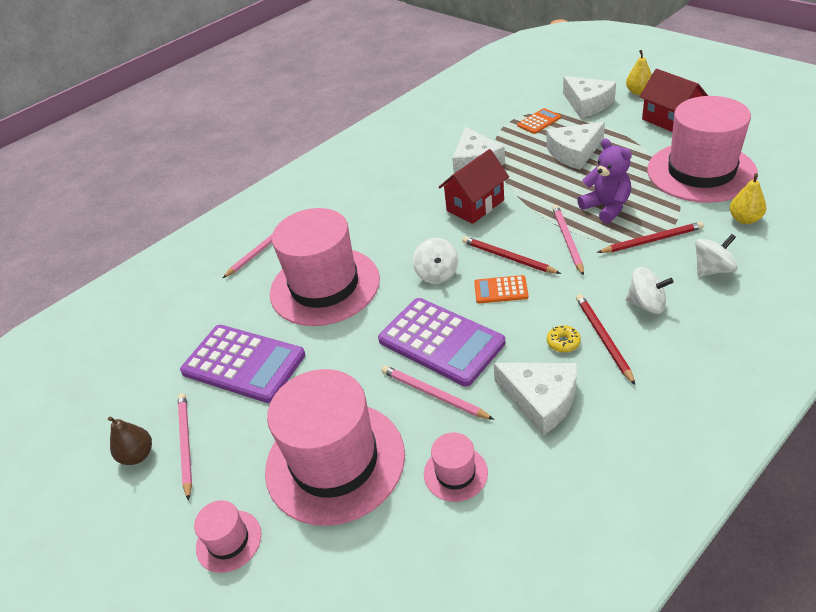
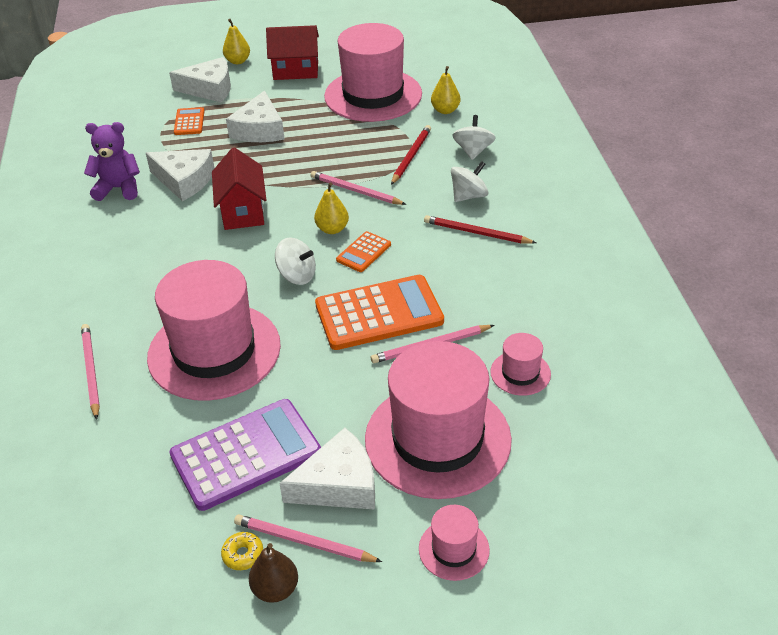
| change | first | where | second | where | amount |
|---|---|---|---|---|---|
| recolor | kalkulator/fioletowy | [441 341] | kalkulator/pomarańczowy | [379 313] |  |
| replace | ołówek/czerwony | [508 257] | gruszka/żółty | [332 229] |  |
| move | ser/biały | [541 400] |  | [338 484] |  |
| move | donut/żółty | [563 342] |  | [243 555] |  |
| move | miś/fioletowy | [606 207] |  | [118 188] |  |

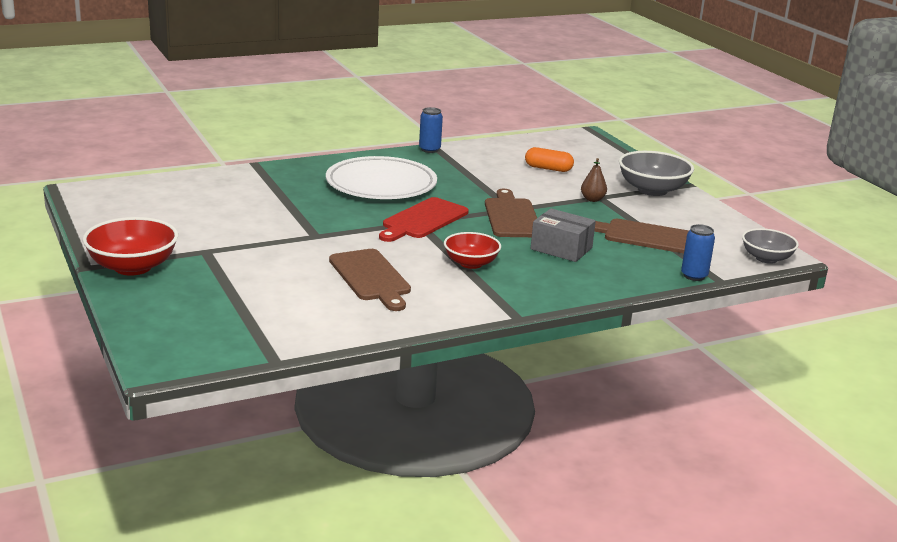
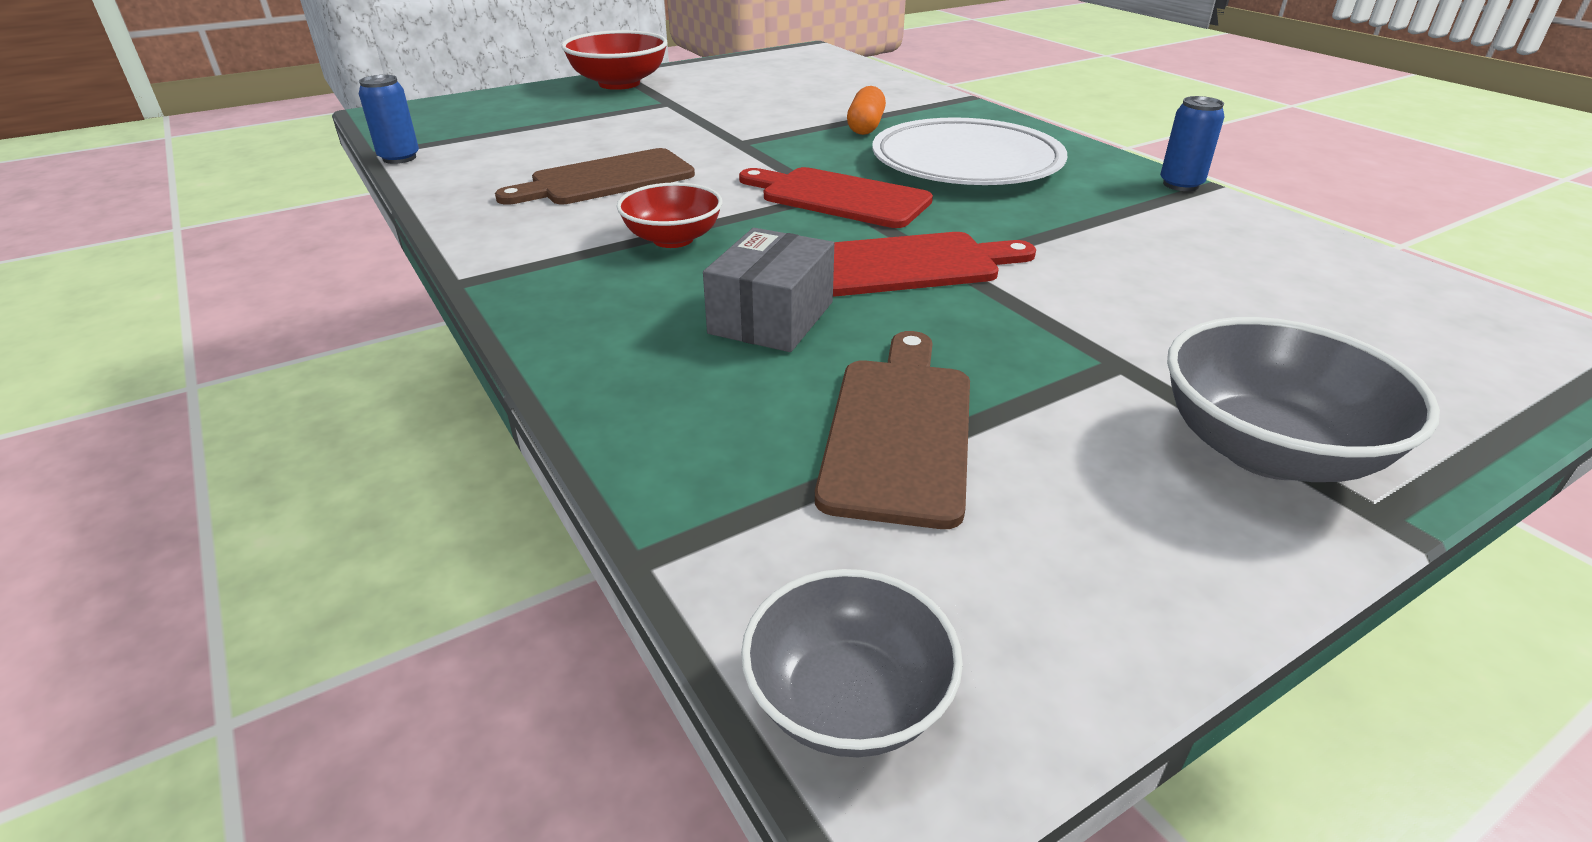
| change | first | where | second | where | amount |
|---|---|---|---|---|---|
| recolor | deska do krojenia/brązowy | [511 216] | deska do krojenia/czerwony | [908 265] |  |
| move | kapsułka/pomarańczowy | [548 168] |  | [866 126] |  |
| delete | gruszka/brązowy | [592 199] |  |  |  |
| move | puszka/niebieski | [694 276] |  | [399 158] |  |

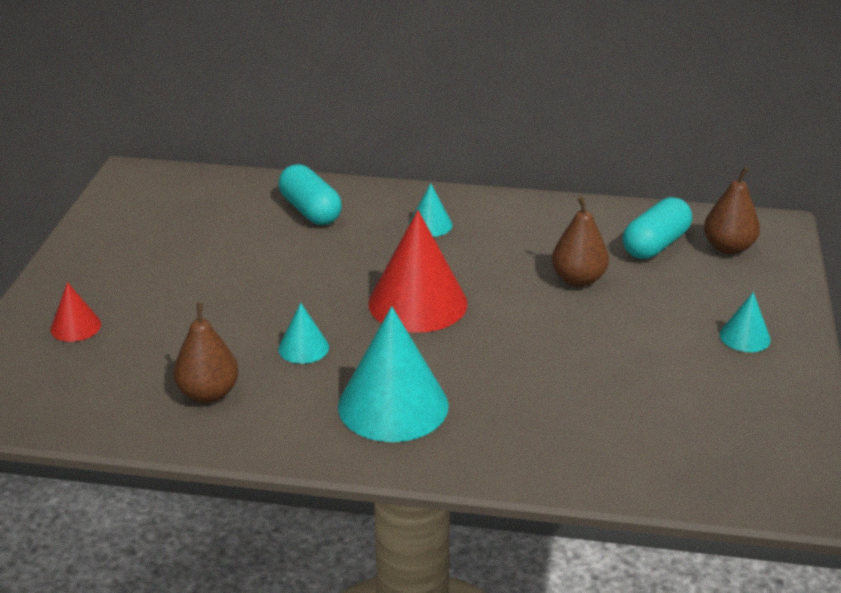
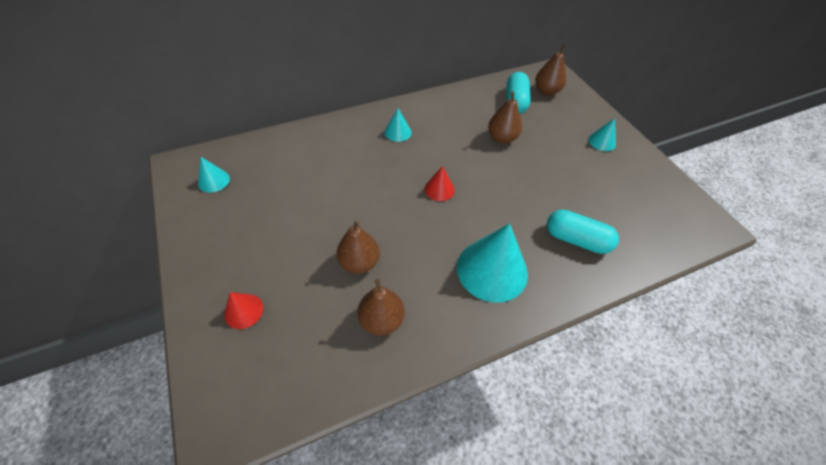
| change | first | where | second | where | amount |
|---|---|---|---|---|---|
| move | stożek/turkusowy | [303 348] |  | [214 181] |  |
| move | kapsułka/turkusowy | [310 211] |  | [576 240] |  |
| resize | stożek/czerwony | [417 303] |  | [439 189] | x0.49 |
| insert |  |  | gruszka/brązowy | [359 262] |  |

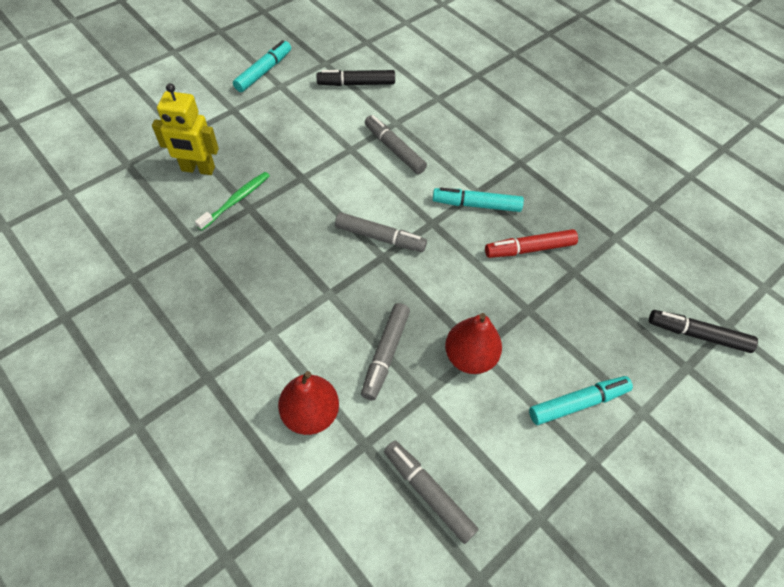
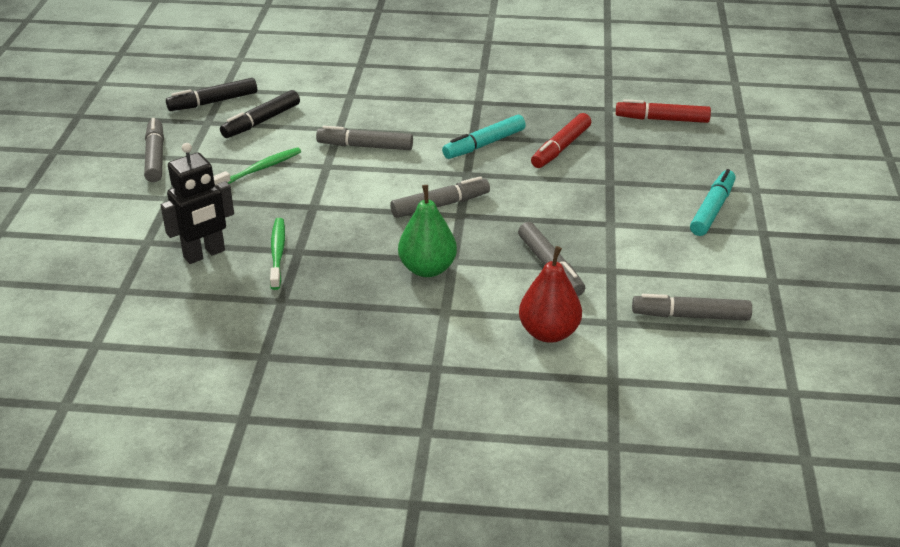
| change | first | where | second | where | amount |
|---|---|---|---|---|---|
| recolor | robot/żółty | [198 169] | robot/czarny | [204 254] |  |
| recolor | flamaster/turkusowy | [264 71] | flamaster/szary | [155 157] |  |
| delete | gruszka/czerwony | [469 357] |  |  |  |
| move | flamaster/czarny | [697 335] |  | [213 102] |  |
| insert |  |  | szczoteczka do zębów/zielony | [260 169] |  |
| insert |  |  | gruszka/zielony | [427 269] |  |
| insert |  |  | flamaster/czerwony | [662 119] |  |

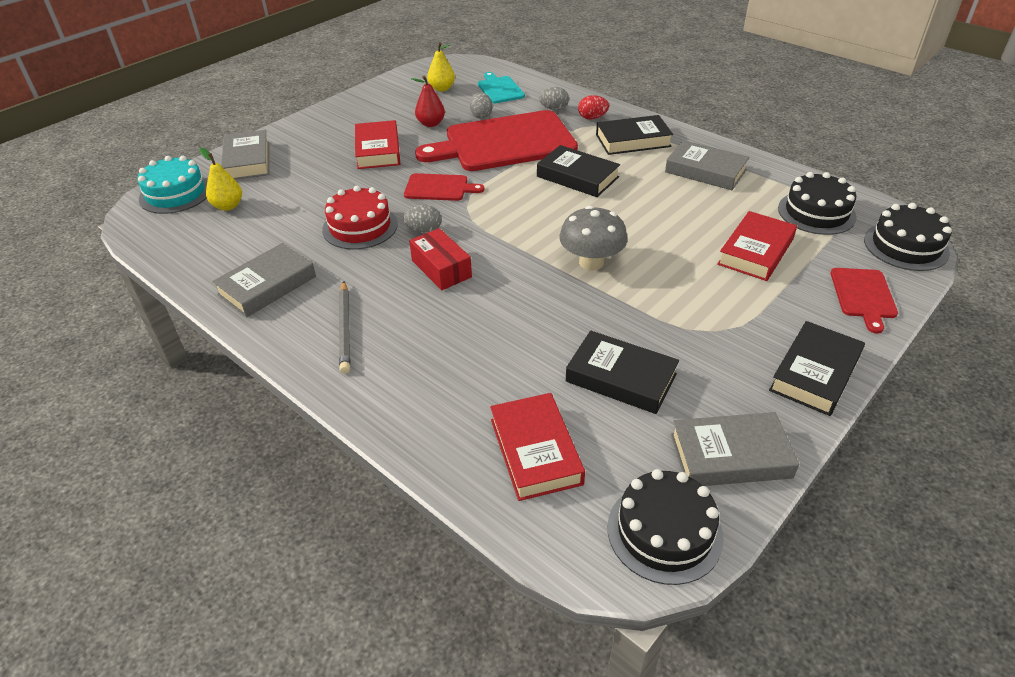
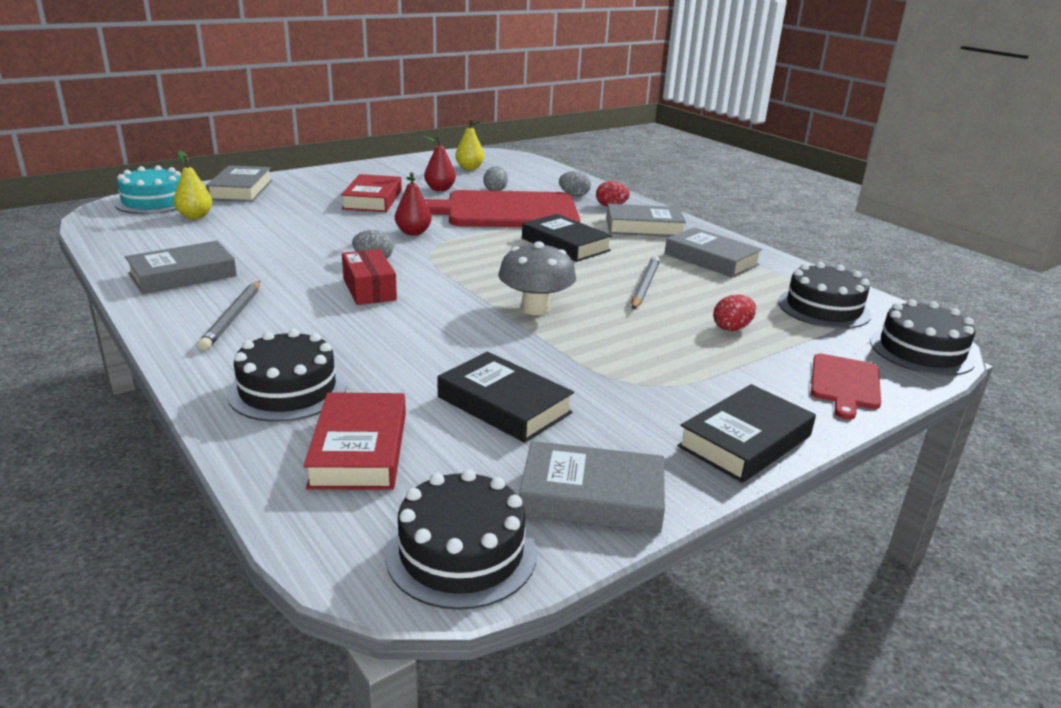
| change | first | where | second | where | amount |
|---|---|---|---|---|---|
| delete | tort/czerwony | [360 227] |  |  |  |
| replace | deska do krojenia/czerwony | [439 188] | gruszka/czerwony | [413 232] |  |
| delete | deska do krojenia/turkusowy | [500 89] |  |  |  |
| recolor | książka/czarny | [633 140] | książka/szary | [644 227] |  |
| replace | książka/czerwony | [756 251] | jajko/czerwony | [732 328] |  |
| insert |  |  | tort/czarny | [288 390] |  |
| insert |  |  | ołówek/szary | [644 286] |  |

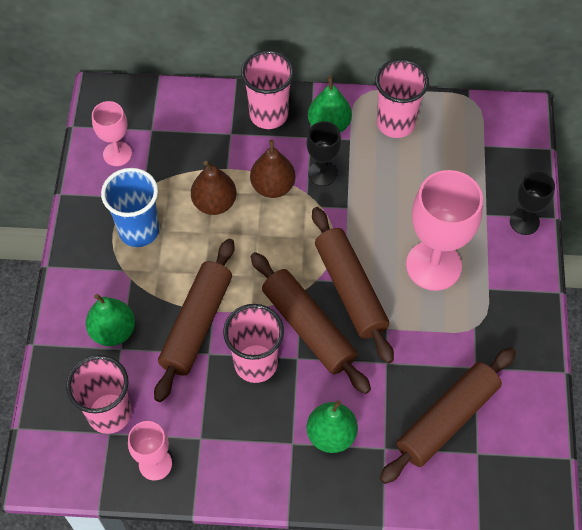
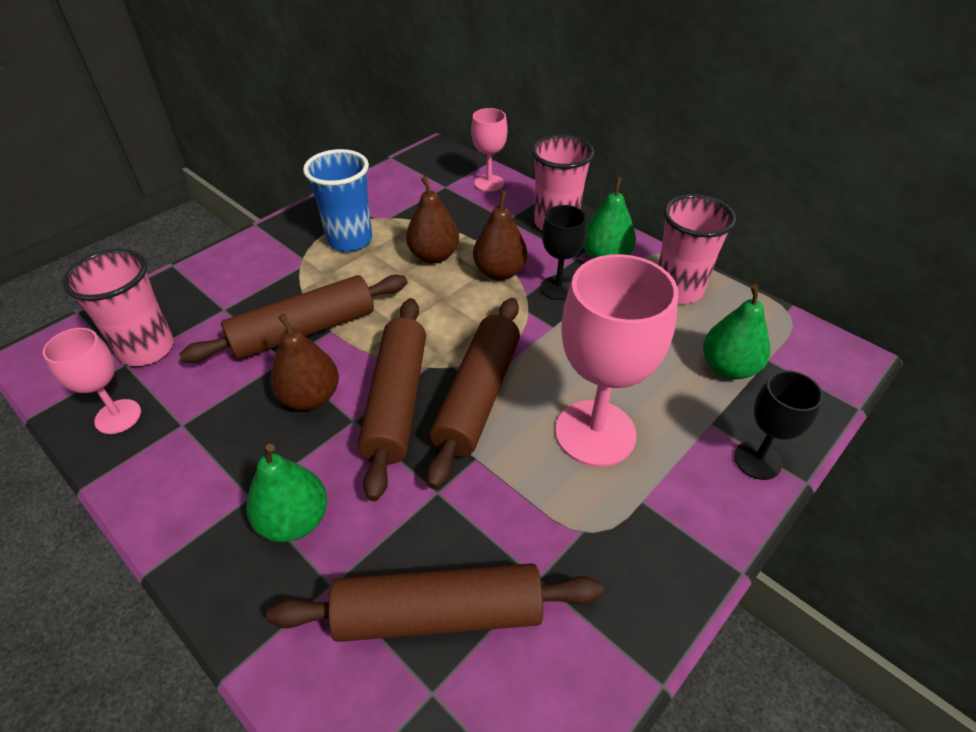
| change | first | where | second | where | amount |
|---|---|---|---|---|---|
| move | gruszka/zielony | [113 331] |  | [728 368] |  |
| move | kielich/różowy | [117 154] |  | [489 183] |  |
| replace | szklanka/różowy | [256 363] | gruszka/brązowy | [310 397] |  |

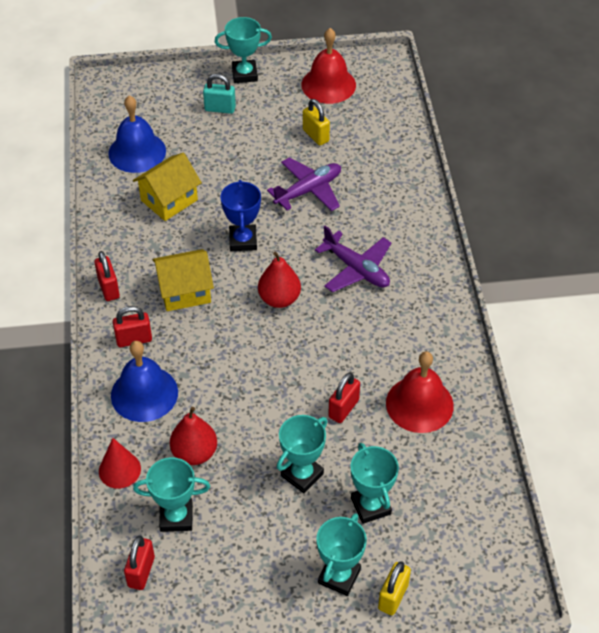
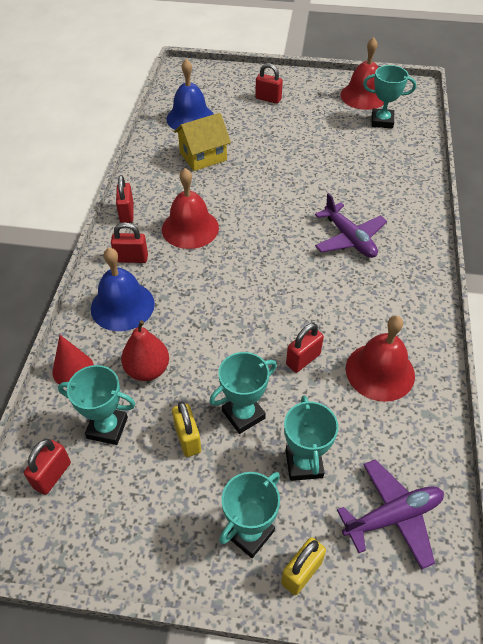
| change | first | where | second | where | amount |
|---|---|---|---|---|---|
| replace | domek/żółty | [184 291] | dzwonek/czerwony | [190 228] |  |
| recolor | kłódka/turkusowy | [220 109] | kłódka/czerwony | [268 99] |  |
| move | puchar/turkusowy | [244 74] |  | [382 121] |  |
| delete | puchar/niebieski | [243 241] |  |  |  |
| delete | gruszka/czerwony | [279 299] |  |  |  |
| move | samolot/fioletowy | [308 190] |  | [392 516] |  |
| move | kłódka/żółty | [315 135] |  | [188 439] |  |

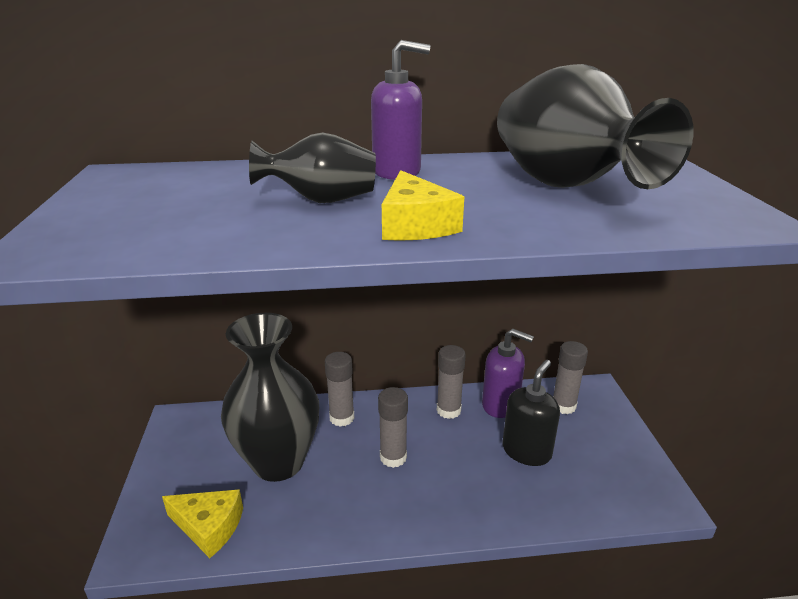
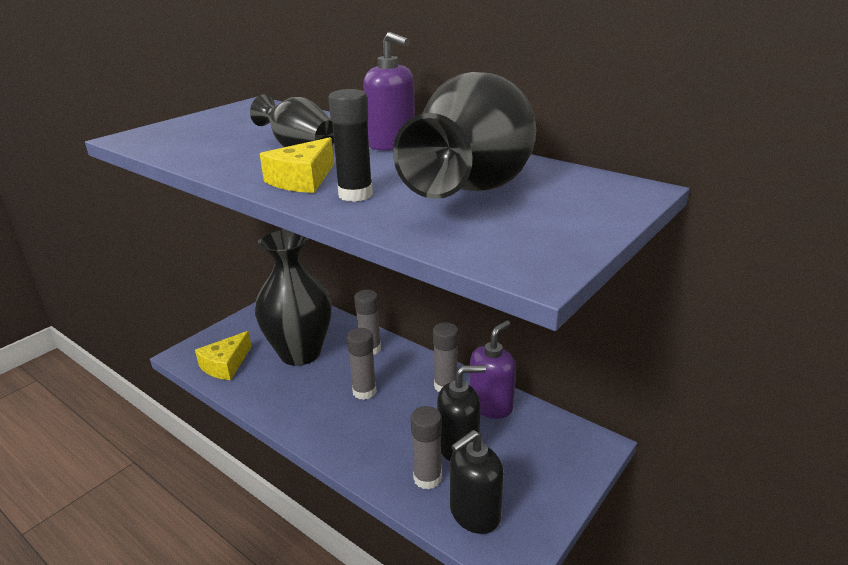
| change | first | where | second | where | amount |
|---|---|---|---|---|---|
| rotate | ser/żółty | [209 526] |  | [225 365] | 60 degrees clockwise |
| rotate | dozownik mydła/fioletowy | [500 404] |  | [491 405] | 120 degrees counterclockwise |
| move | klej w sztyfcie/szary | [563 406] |  | [427 478] |  |
| insert |  |  | klej w sztyfcie/czarny | [355 195] |  |
| insert |  |  | dozownik mydła/czarny | [474 514] |  |

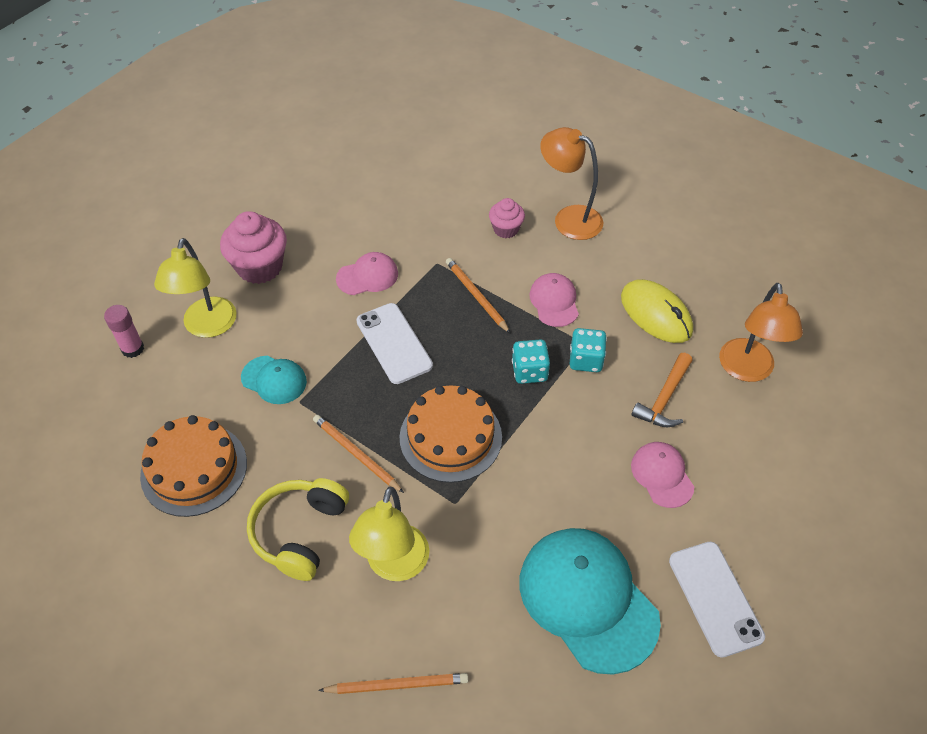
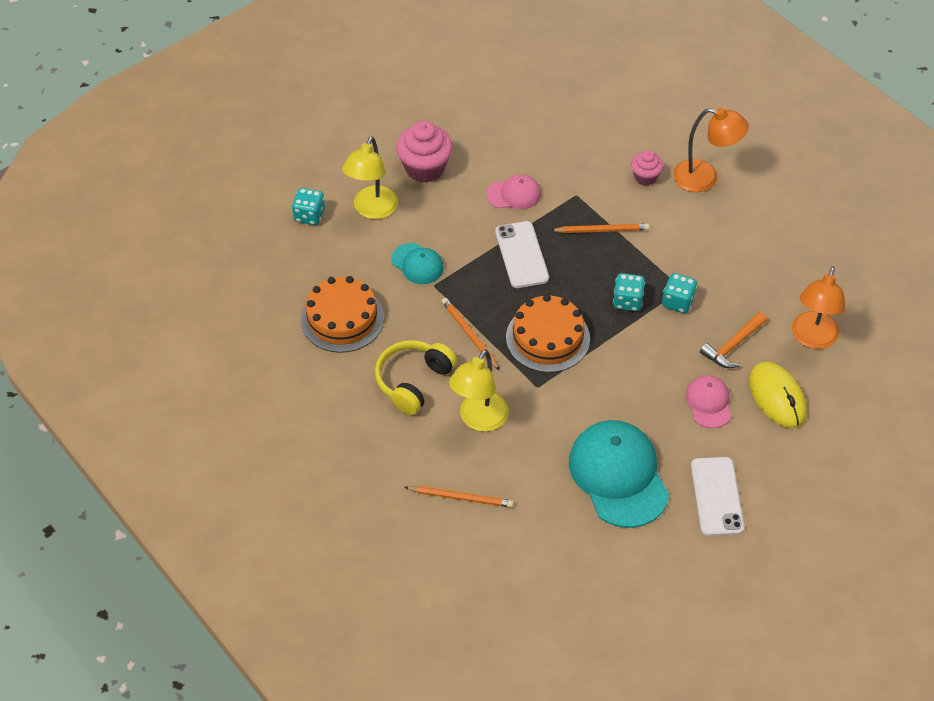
| change | first | where | second | where | amount |
|---|---|---|---|---|---|
| replace | klej w sztyfcie/różowy | [132 349] | kostka do gry/turkusowy | [309 215] |  |
| rotate | ołówek/pomarańczowy | [476 296] |  | [602 230] | 105 degrees clockwise |
| delete | czapka/różowy | [554 301] |  |  |  |
| rotate | lampka/pomarańczowy | [569 218] |  | [705 178] | 150 degrees clockwise |
| move | myszka/żółty | [656 314] |  | [777 397] |  |

